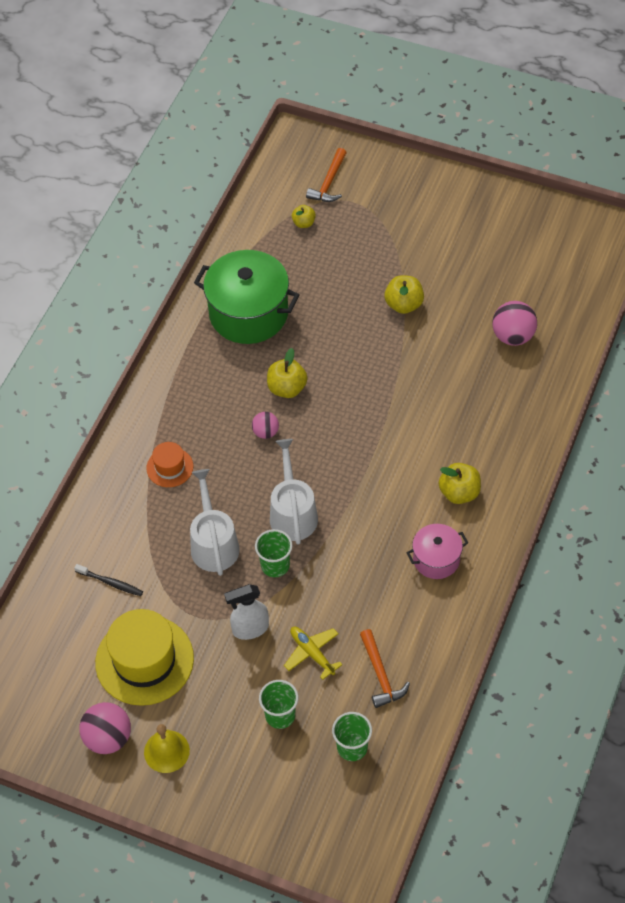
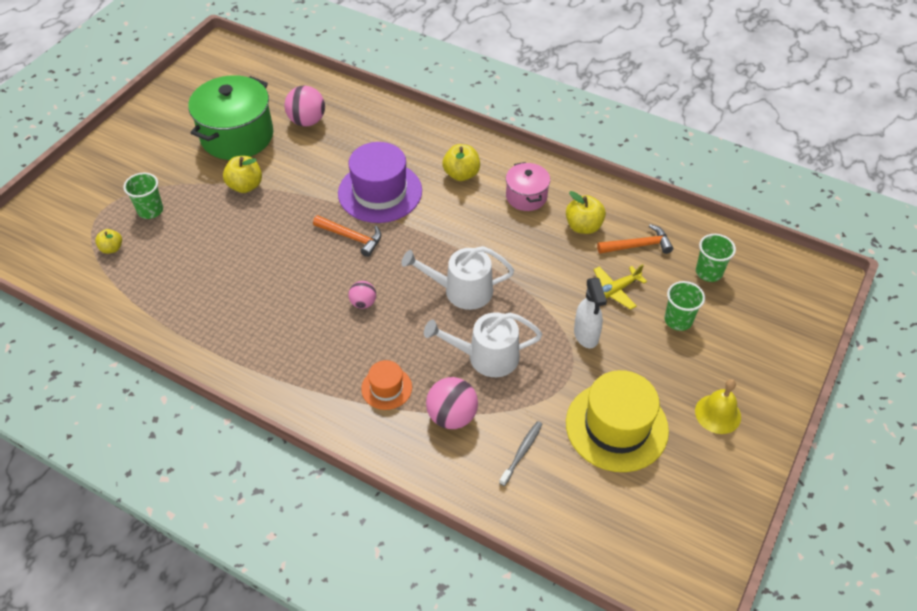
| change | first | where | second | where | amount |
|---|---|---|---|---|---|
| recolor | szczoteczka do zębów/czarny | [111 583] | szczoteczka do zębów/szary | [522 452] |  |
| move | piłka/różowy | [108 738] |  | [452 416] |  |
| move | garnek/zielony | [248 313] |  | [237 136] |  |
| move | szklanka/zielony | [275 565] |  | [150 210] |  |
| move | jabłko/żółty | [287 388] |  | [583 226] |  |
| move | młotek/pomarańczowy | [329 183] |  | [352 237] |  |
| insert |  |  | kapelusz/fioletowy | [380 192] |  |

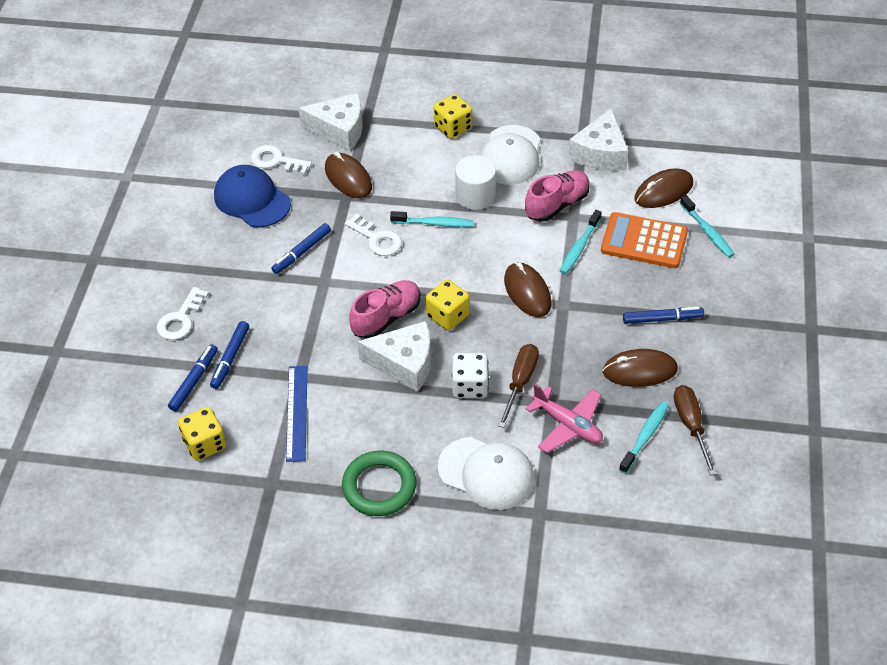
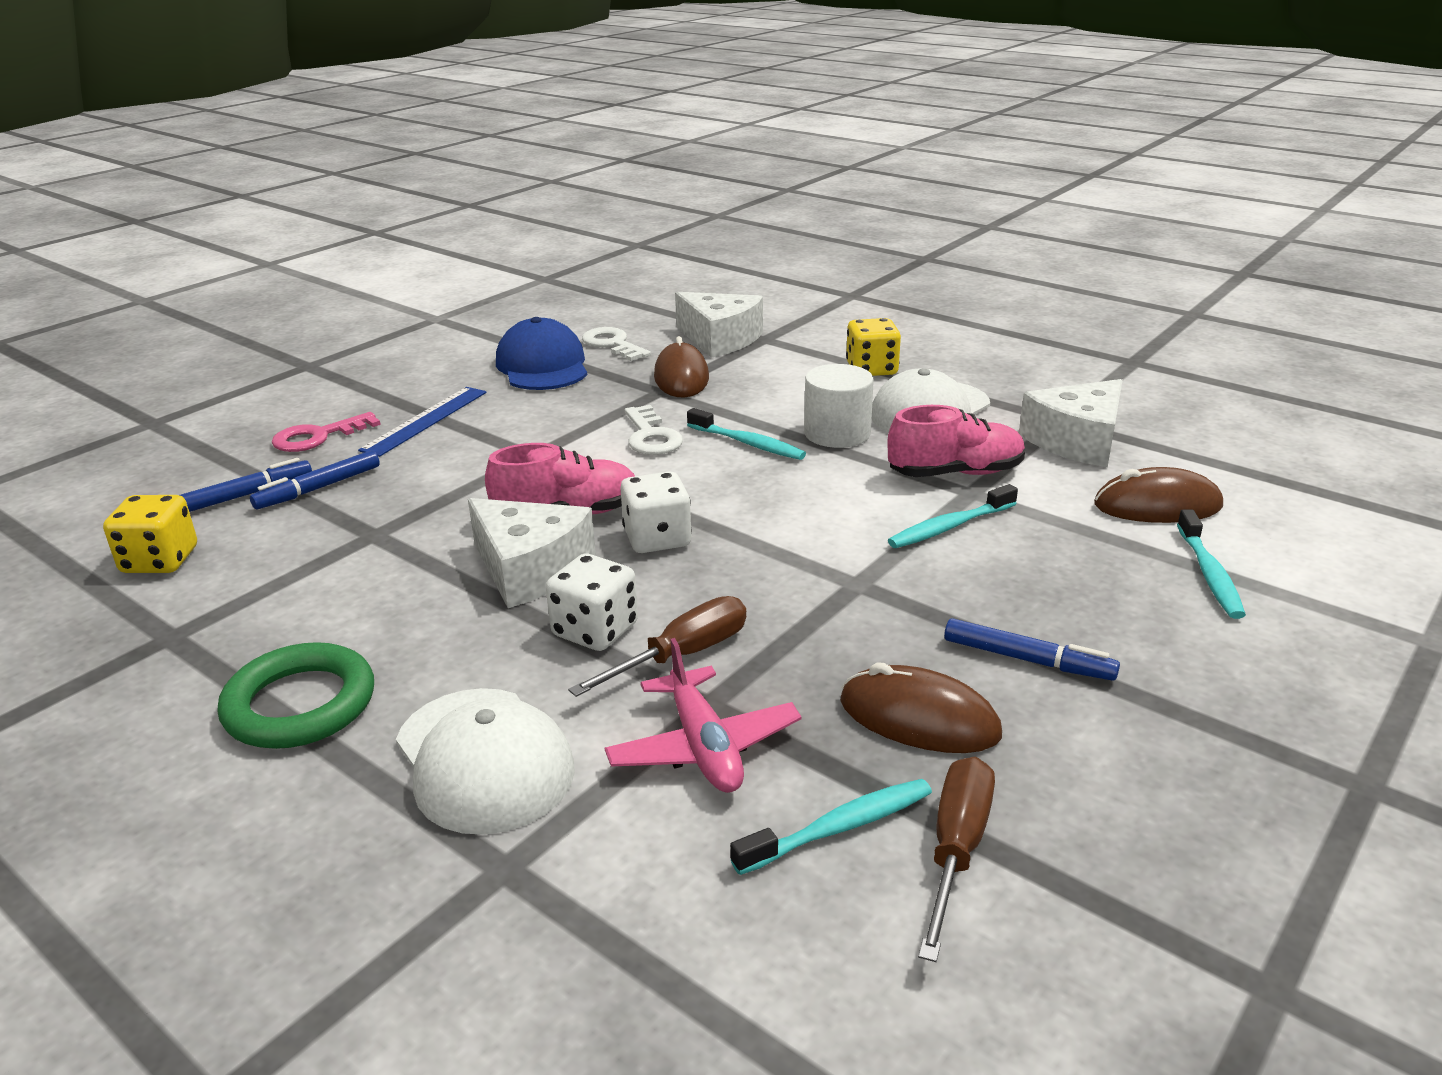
| change | first | where | second | where | amount |
|---|---|---|---|---|---|
| recolor | klucz/biały | [180 319] | klucz/różowy | [318 437] |  |
| delete | flamaster/niebieski | [302 252] |  |  |  |
| move | linijka/niebieski | [296 412] |  | [425 420] |  |
| recolor | kostka do gry/żółty | [448 316] | kostka do gry/biały | [657 539] |  |
| delete | myszka/brązowy | [527 292] |  |  |  |
| delete | kalkulator/pomarańczowy | [644 241] |  |  |  |

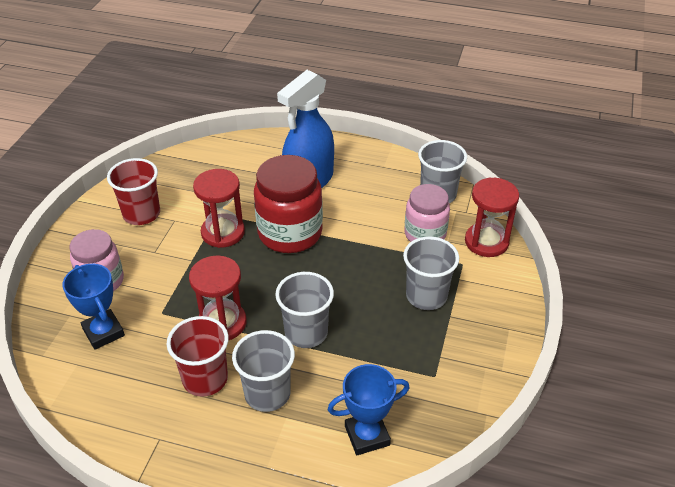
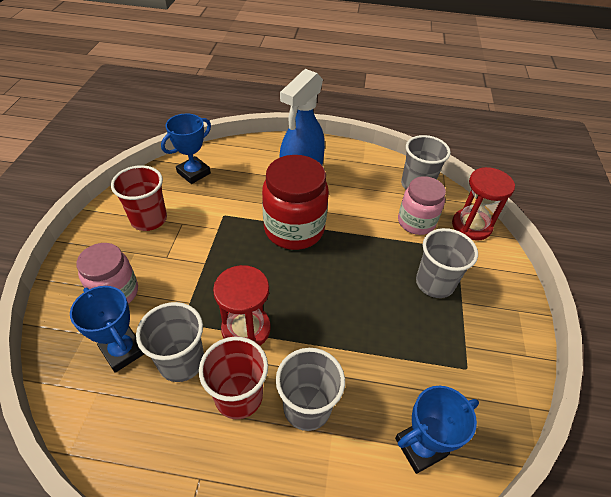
| change | first | where | second | where | amount |
|---|---|---|---|---|---|
| delete | klepsydra/czerwony | [223 232] |  |  |  |
| move | szklanka/szary | [306 332] |  | [181 361] |  |
| insert |  |  | puchar/niebieski | [194 173] |  |

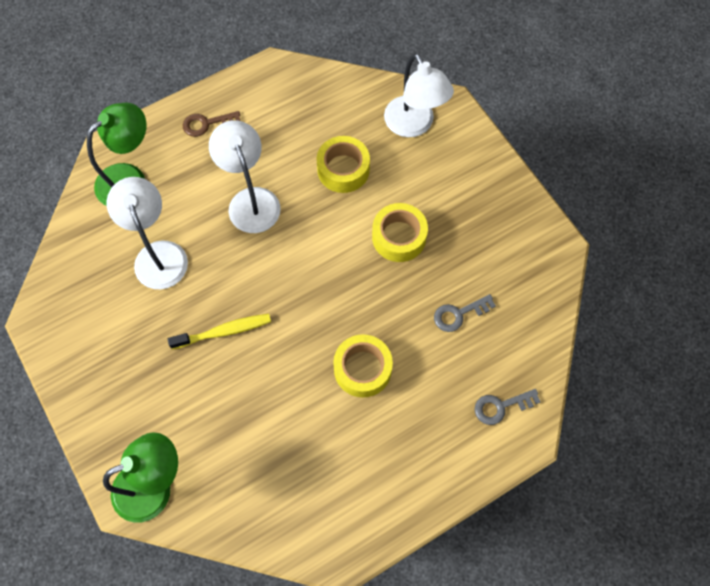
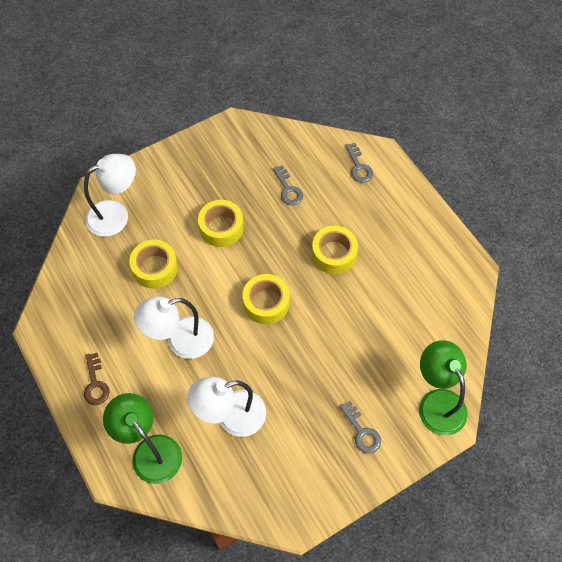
| change | first | where | second | where | amount |
|---|---|---|---|---|---|
| delete | szczoteczka do zębów/żółty | [224 331] |  |  |  |
| insert |  |  | taśma klejąca/żółty | [266 303] |  |
| insert |  |  | klucz/szary | [361 431] |  |

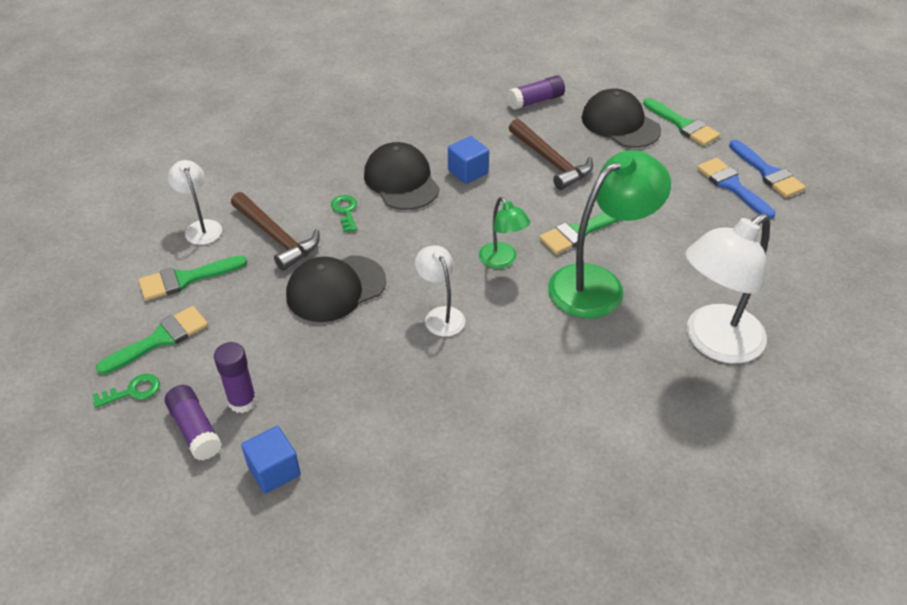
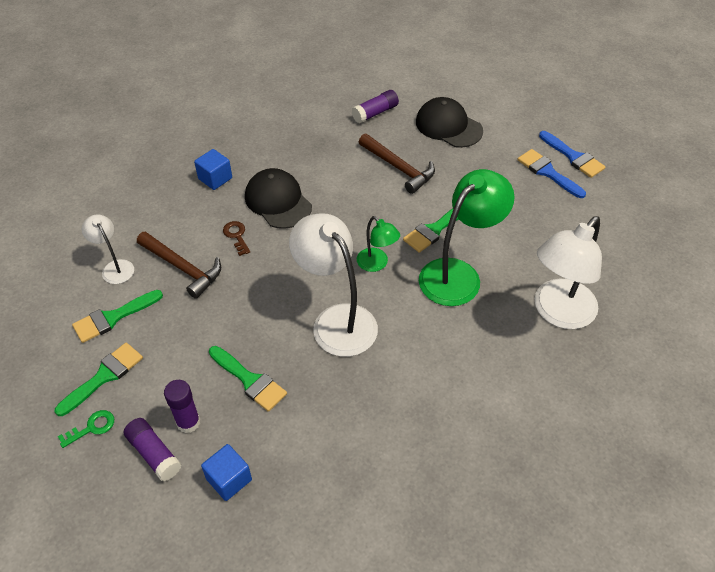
| change | first | where | second | where | amount |
|---|---|---|---|---|---|
| delete | czapka/czarny | [336 289] |  |  |  |
| recolor | klucz/zielony | [345 211] | klucz/brązowy | [236 236] |  |
| resize | lampka/biały | [441 315] |  | [336 320] | x1.91 |
| move | sześcian/niebieski | [468 172] |  | [215 178] |  |
| move | pędzel/zielony | [683 125] |  | [249 380] |  |

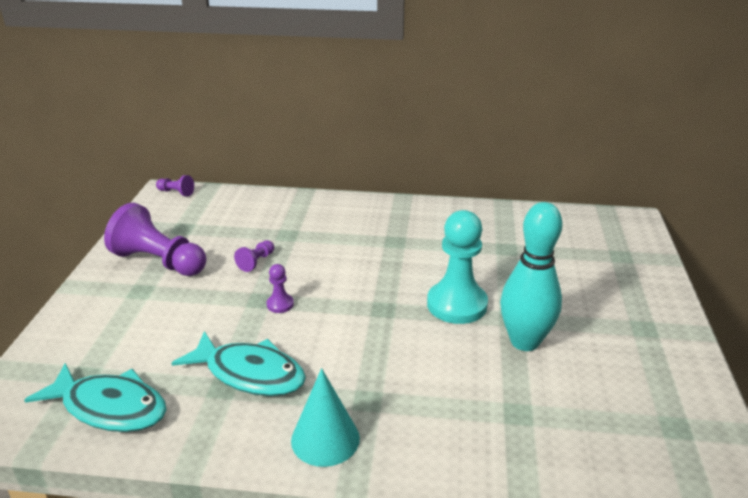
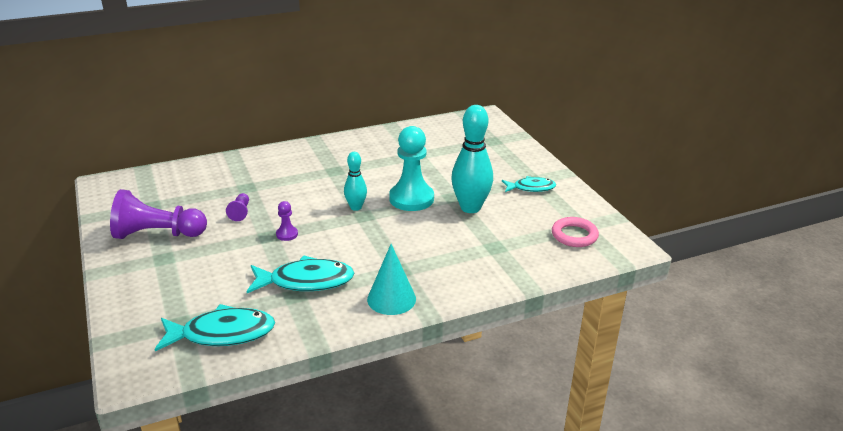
| change | first | where | second | where | amount |
|---|---|---|---|---|---|
| delete | pionek/fioletowy | [176 192] |  |  |  |
| insert |  |  | kręgiel/turkusowy | [356 207] |  |
| insert |  |  | ryba/turkusowy | [531 188] |  |
| insert |  |  | pierścień/różowy | [574 235] |  |

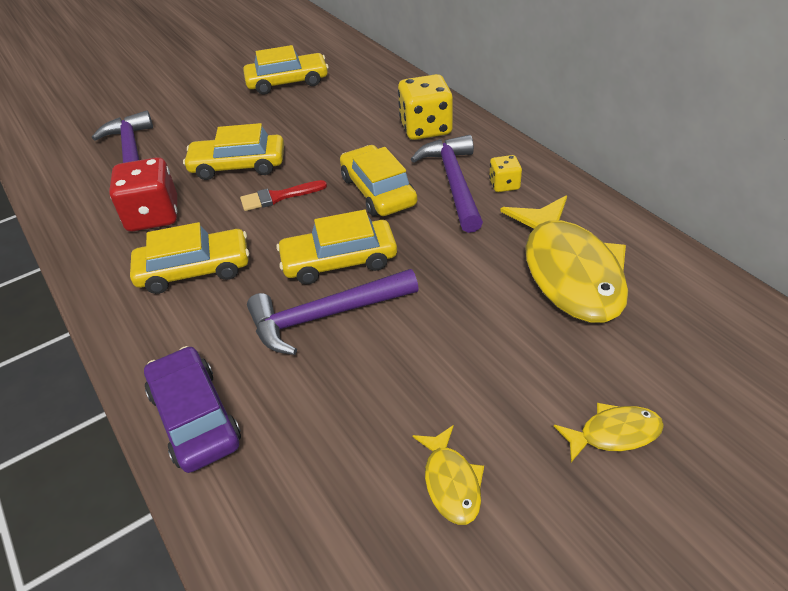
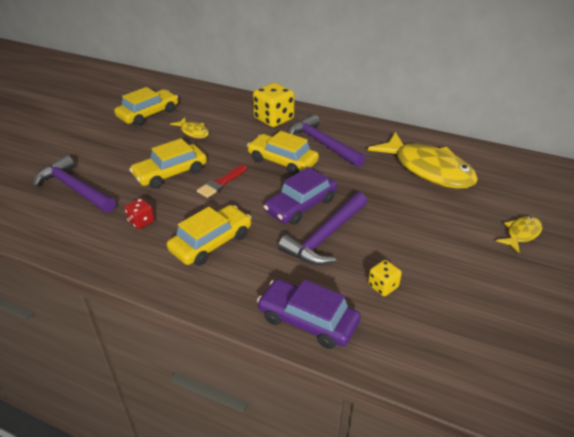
| change | first | where | second | where | amount |
|---|---|---|---|---|---|
| resize | kostka do gry/czerwony | [153 216] |  | [141 221] | x0.52 |
| recolor | samochód/żółty | [339 261] | samochód/fioletowy | [301 205] |  |
| move | ryba/żółty | [451 482] |  | [193 132] |  |
| move | kostka do gry/żółty | [504 185] |  | [383 286] |  |

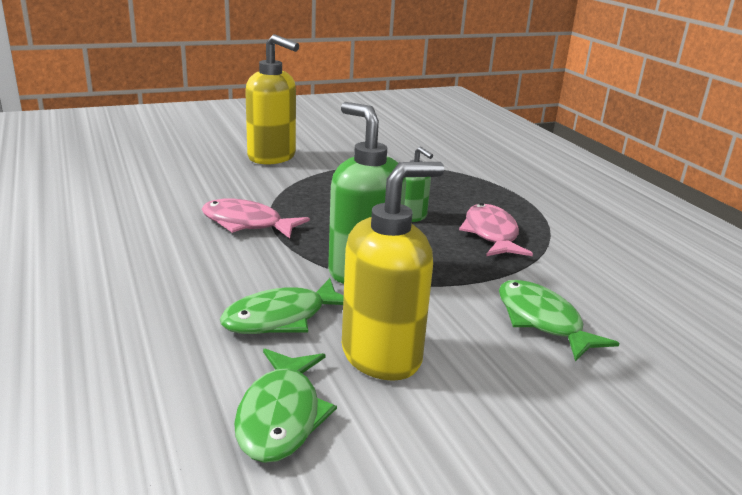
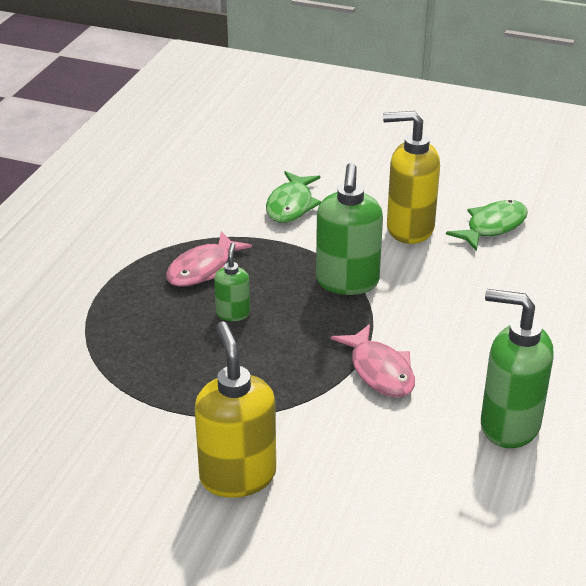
| change | first | where | second | where | amount |
|---|---|---|---|---|---|
| delete | ryba/zielony | [281 318] |  |  |  |
| insert |  |  | dozownik mydła/zielony | [509 425] |  |

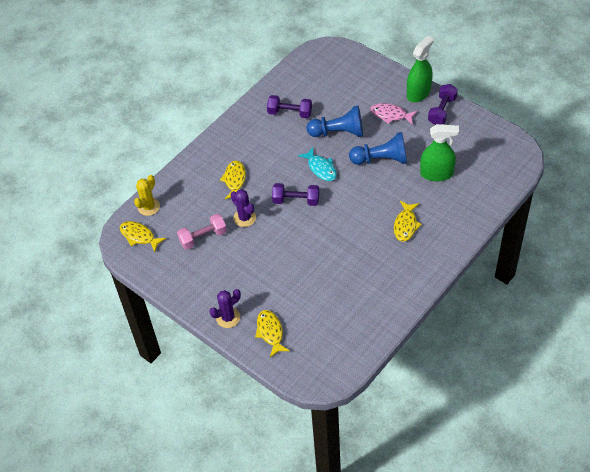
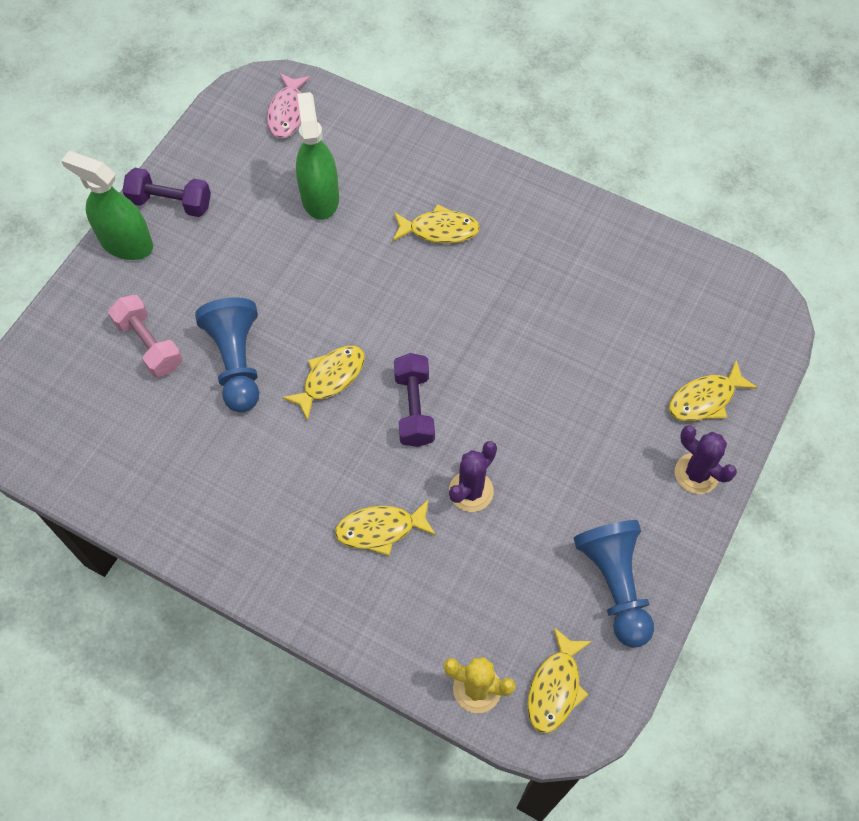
| change | first | where | second | where | amount |
|---|---|---|---|---|---|
| move | hantel/różowy | [203 237] |  | [149 345] |  |
| delete | hantel/fioletowy | [290 113] |  |  |  |
| recolor | ryba/turkusowy | [321 168] | ryba/żółty | [330 378] |  |
| move | pionek/niebieski | [381 159] |  | [615 584] |  |
| move | ryba/różowy | [390 115] |  | [288 112] |  |

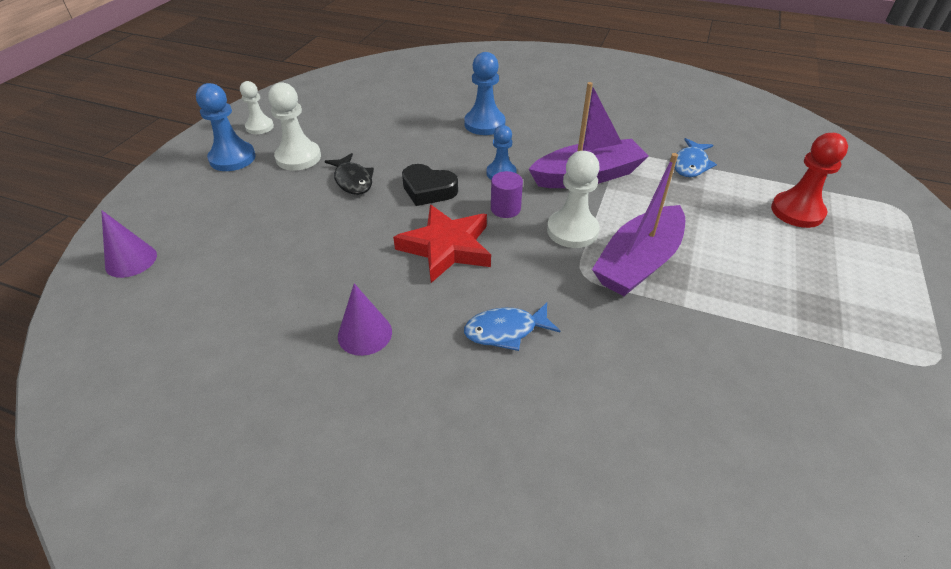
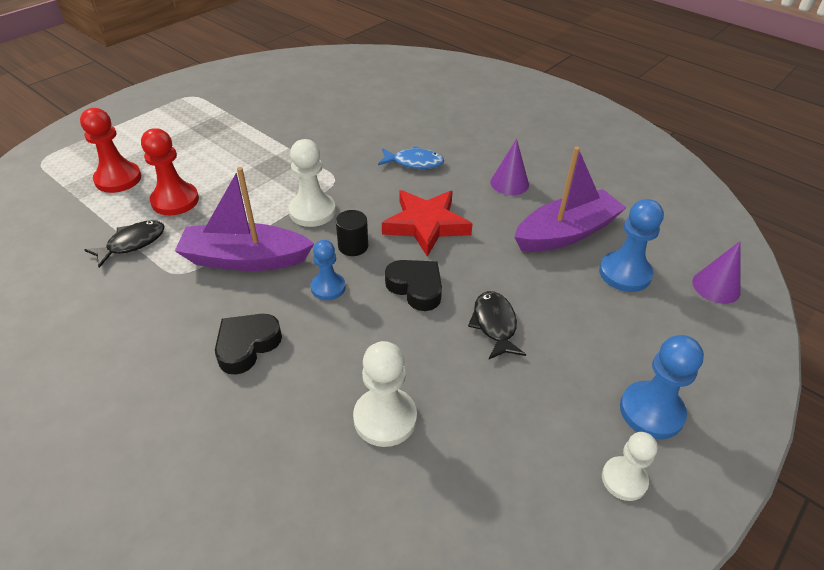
| change | first | where | second | where | amount |
|---|---|---|---|---|---|
| move | pionek/biały | [298 157] |  | [385 418] |  |
| move | pionek/niebieski | [484 124] |  | [624 273] |  |
| recolor | walec/fioletowy | [505 209] | walec/czarny | [353 246] |  |
| move | łódka/fioletowy | [638 263] |  | [566 233] |  |
| recolor | ryba/niebieski | [690 164] | ryba/czarny | [132 243] |  |
| insert |  |  | pionek/czerwony | [175 200] |  |
| insert |  |  | serce/czarny | [247 346] |  |

